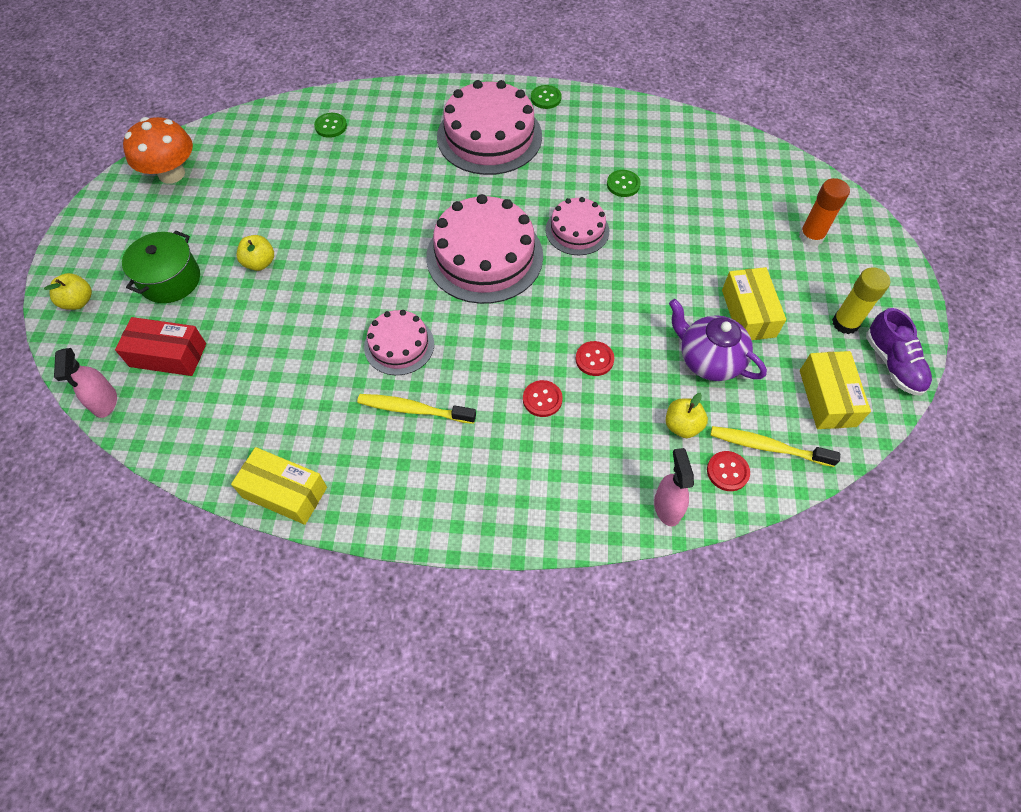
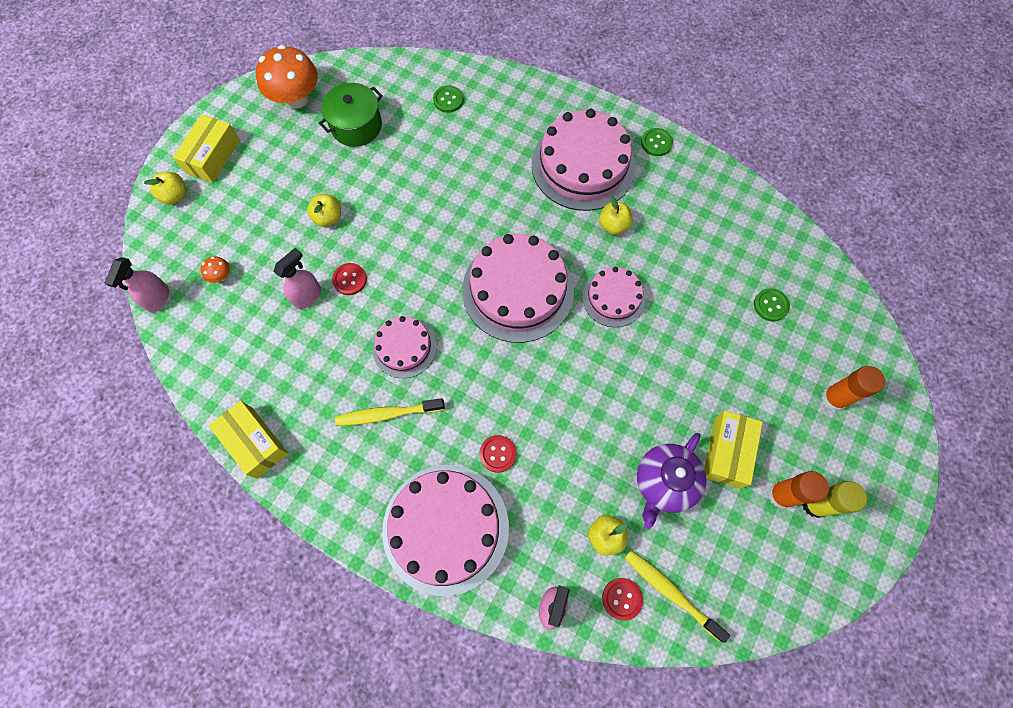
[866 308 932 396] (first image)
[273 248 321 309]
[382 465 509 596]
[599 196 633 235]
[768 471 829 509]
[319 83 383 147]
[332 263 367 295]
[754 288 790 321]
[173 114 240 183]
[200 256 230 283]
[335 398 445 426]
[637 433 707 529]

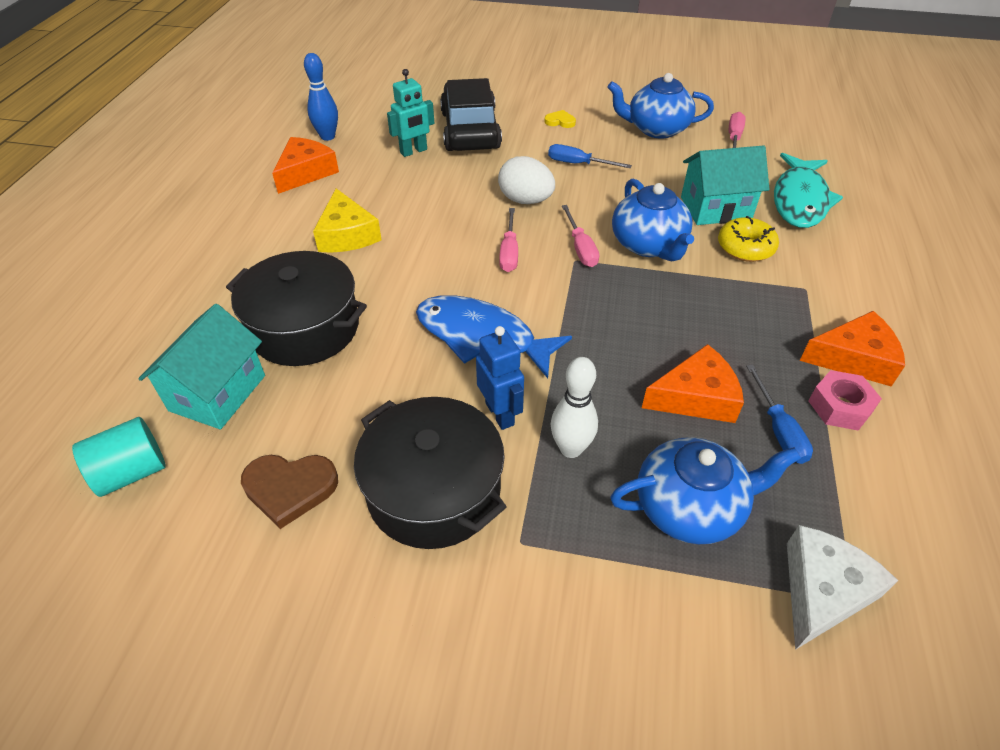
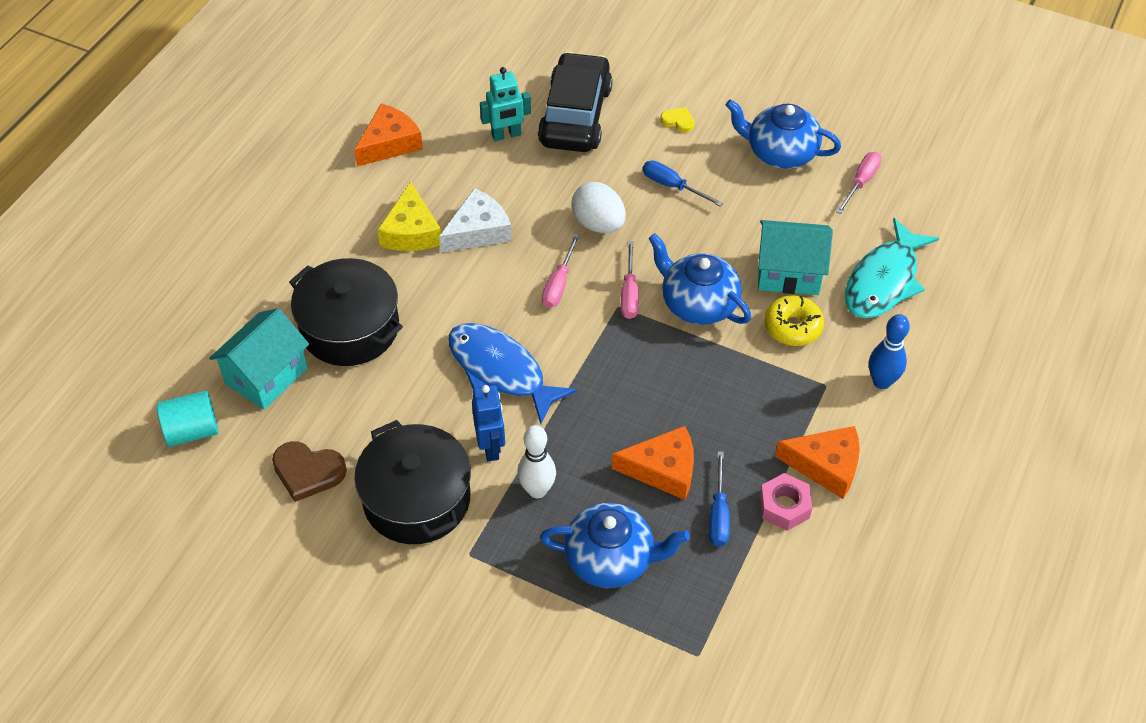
[869 314 910 389]
[439 188 512 253]
[648 233 751 325]

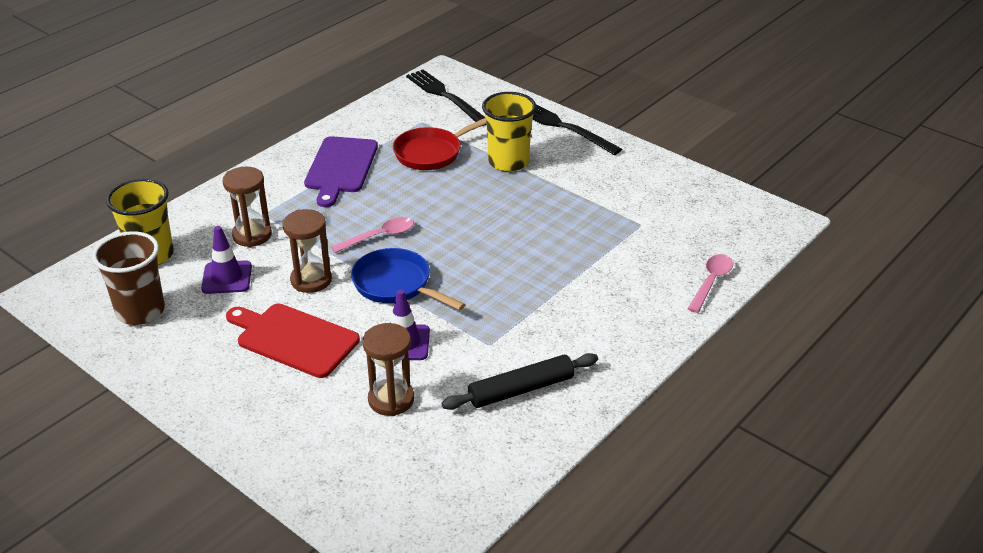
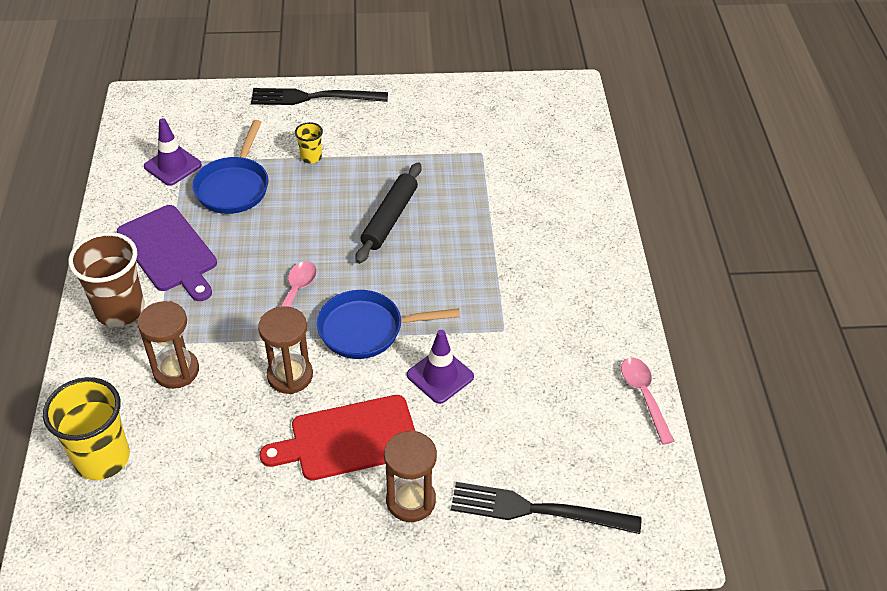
[68 232 145 327]
[144 118 202 186]
[384 430 437 522]
[451 482 641 534]
[355 162 422 264]
[621 357 674 445]
[192 120 268 214]
[295 122 323 164]

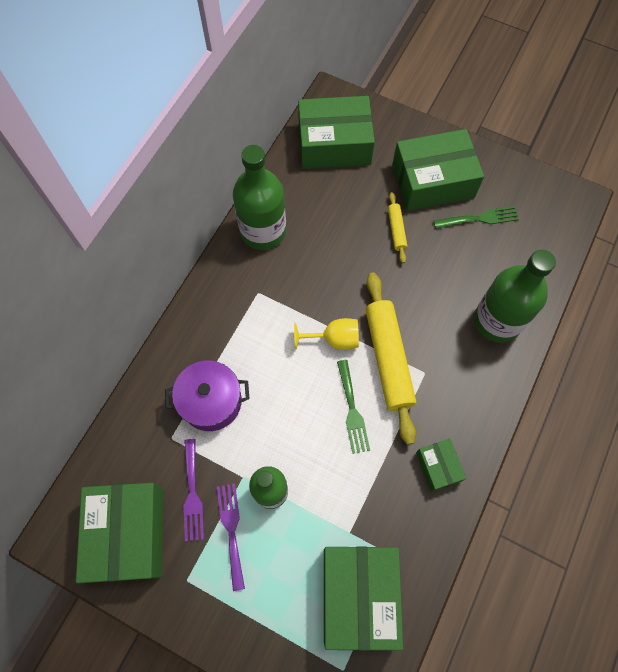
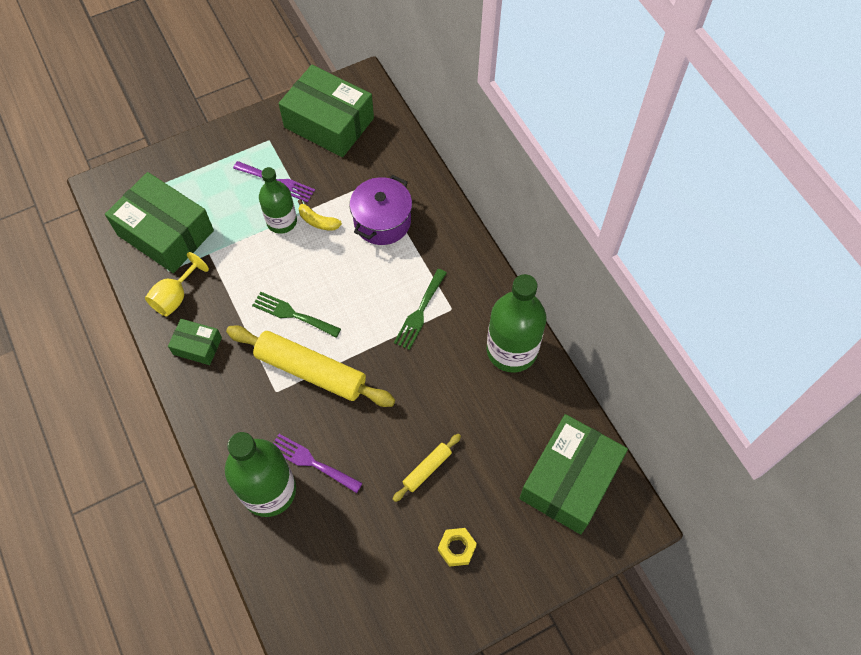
[298 199 342 231]
[273 434 363 493]
[145 252 209 317]
[394 269 447 350]
[438 528 477 567]
[393 434 461 502]

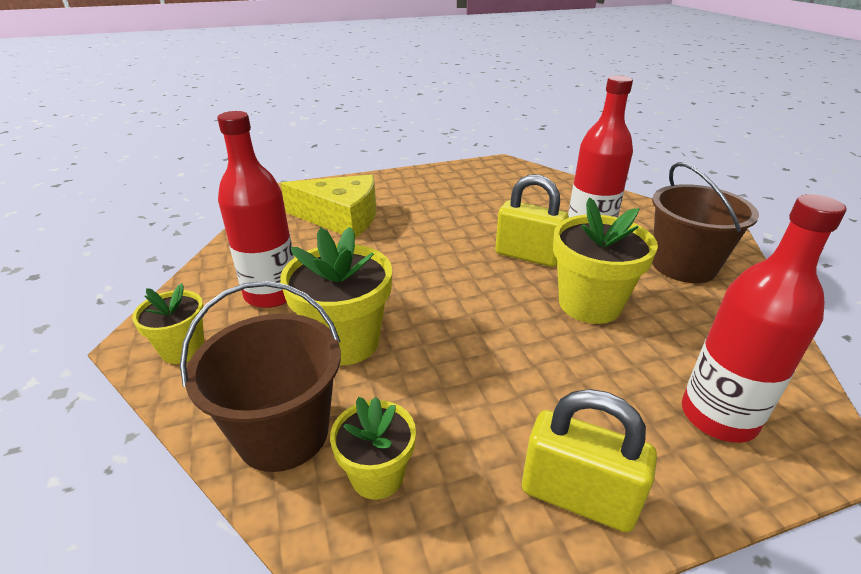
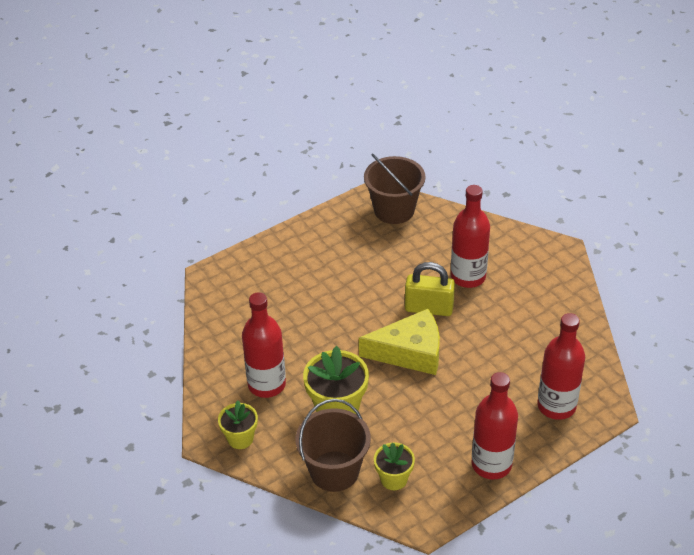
[553 197 658 324] (first image)
[359 309 440 375]
[364 154 426 224]
[471 372 518 479]

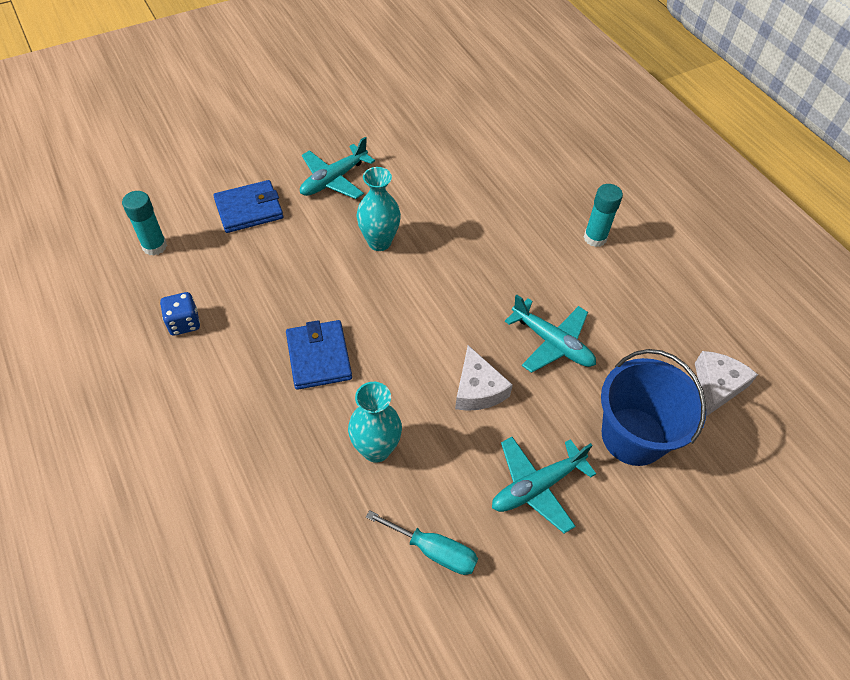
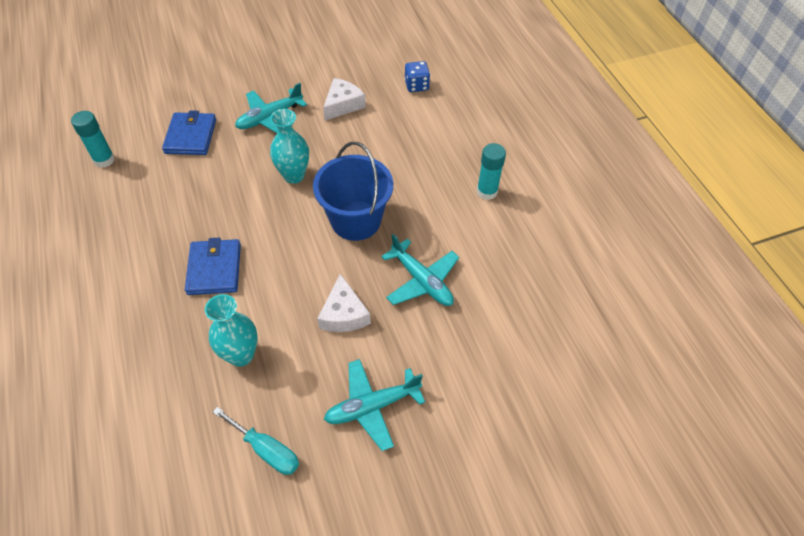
[404 61 430 92]
[313 142 393 241]
[323 78 366 120]
[162 110 216 155]

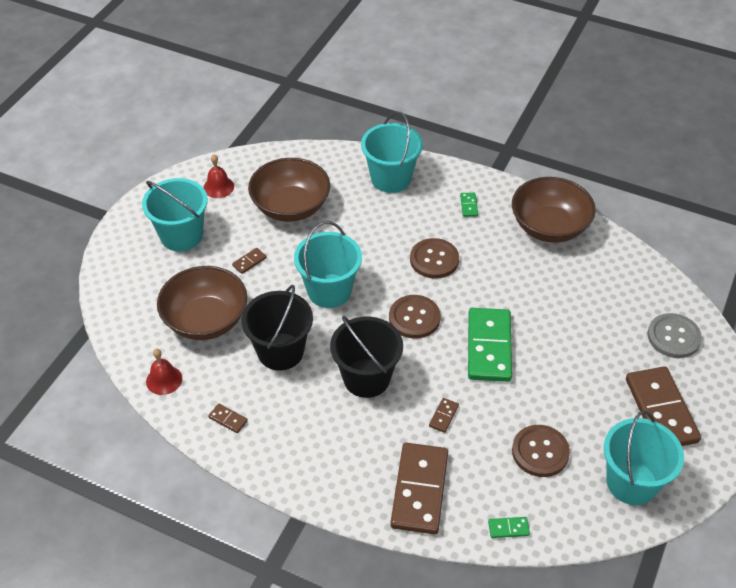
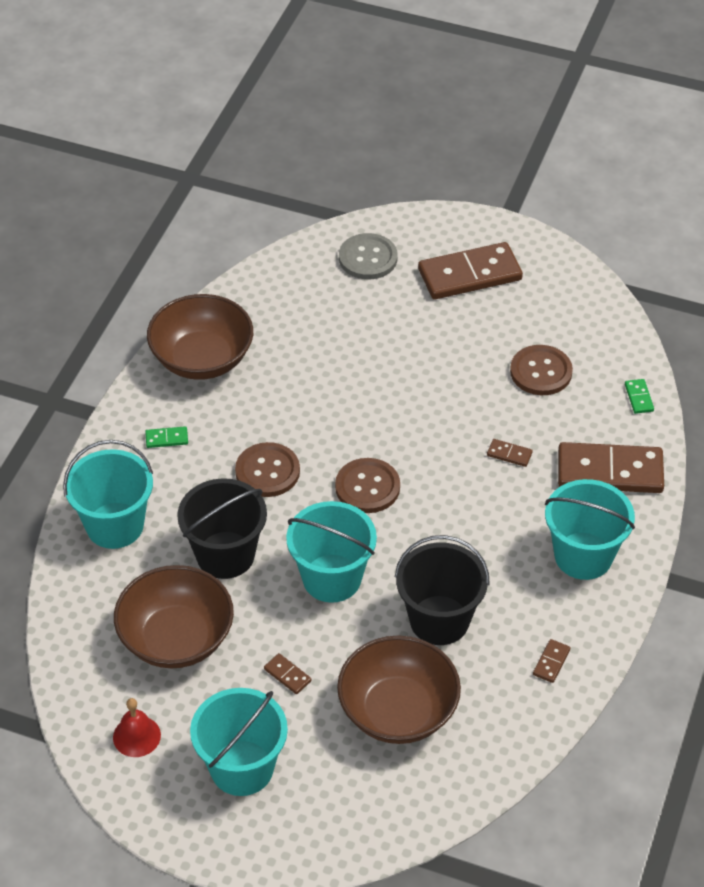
[146 349 182 395] (first image)
[468 308 512 382] (first image)
[177 478 267 579]
[545 479 635 580]

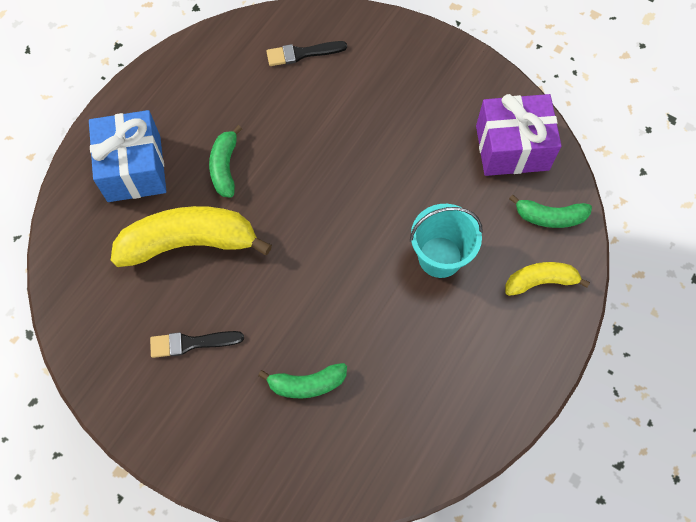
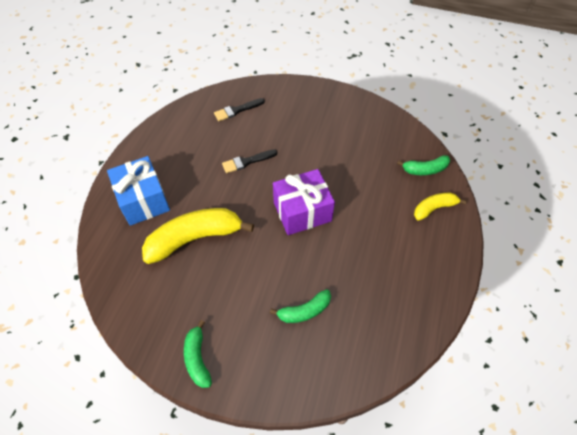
[410 204 483 278] (first image)
[222 149 278 173]
[184 320 212 388]
[273 169 335 235]

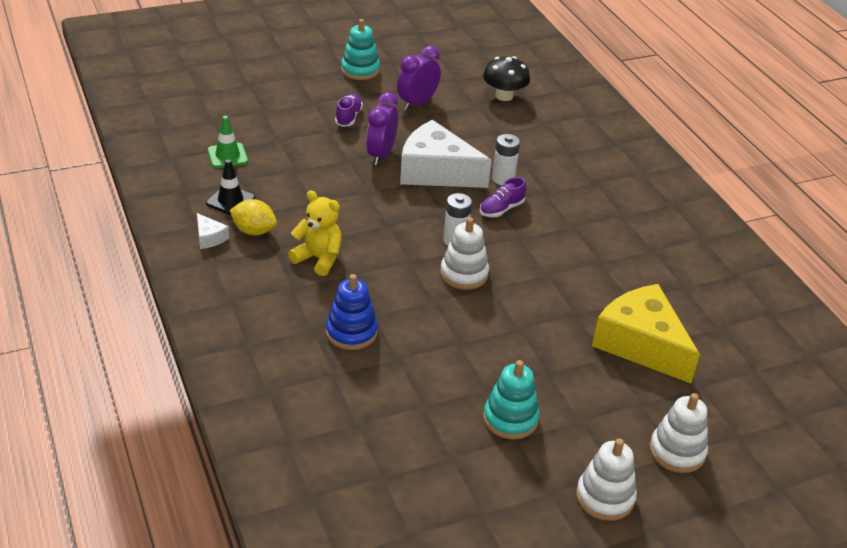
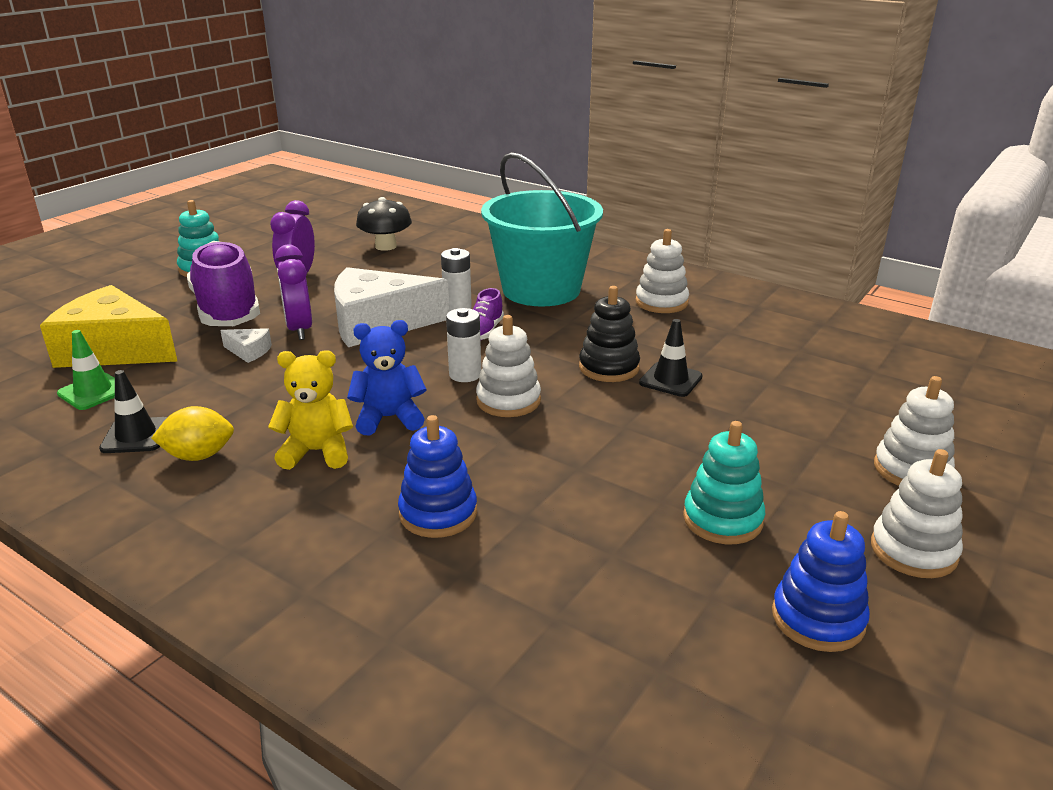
[347 320 427 435]
[481 152 603 306]
[579 286 640 382]
[635 229 689 313]
[639 319 703 397]
[772 511 870 652]
[220 328 272 363]
[40 285 178 368]
[187 241 260 326]

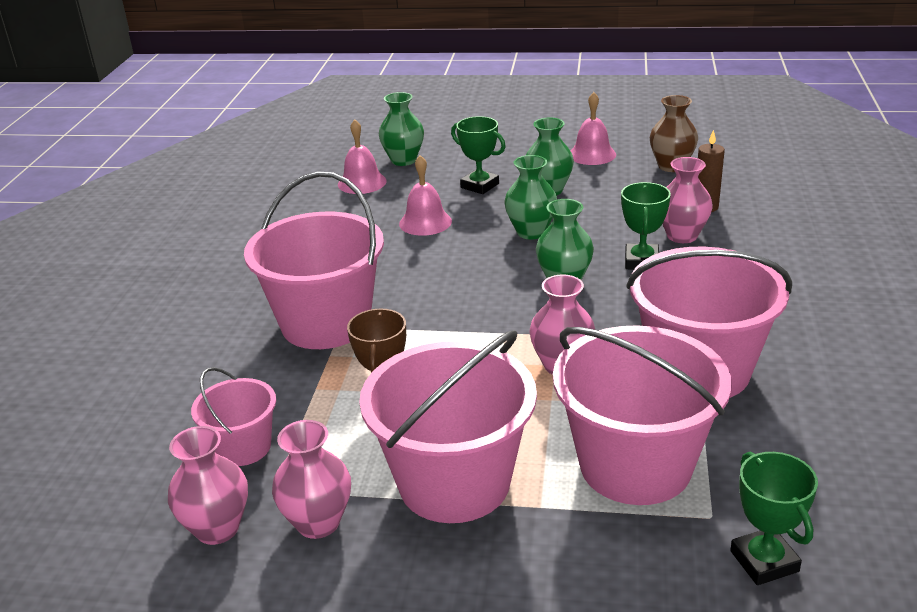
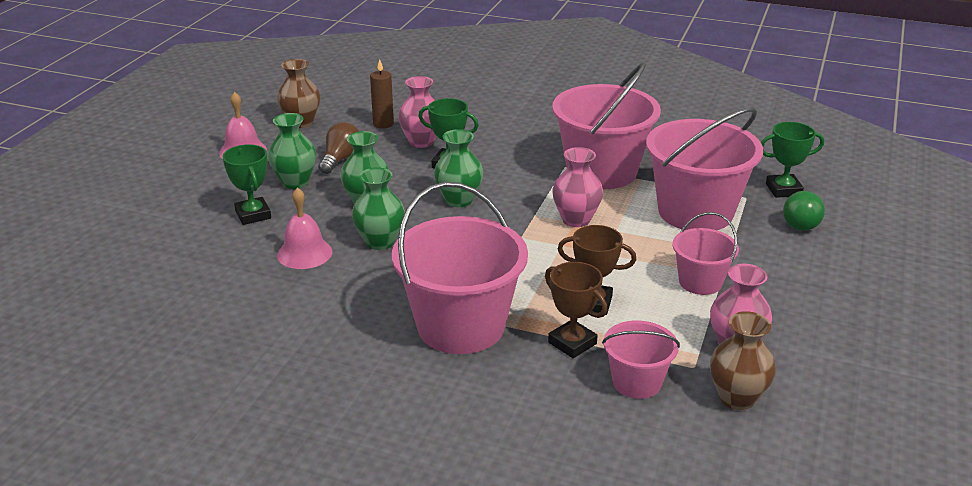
[338 119 386 194] (first image)
[319 122 359 174]
[545 262 607 358]
[783 191 825 231]
[352 167 405 250]
[710 311 776 410]
[223 144 271 225]
[672 212 739 295]

